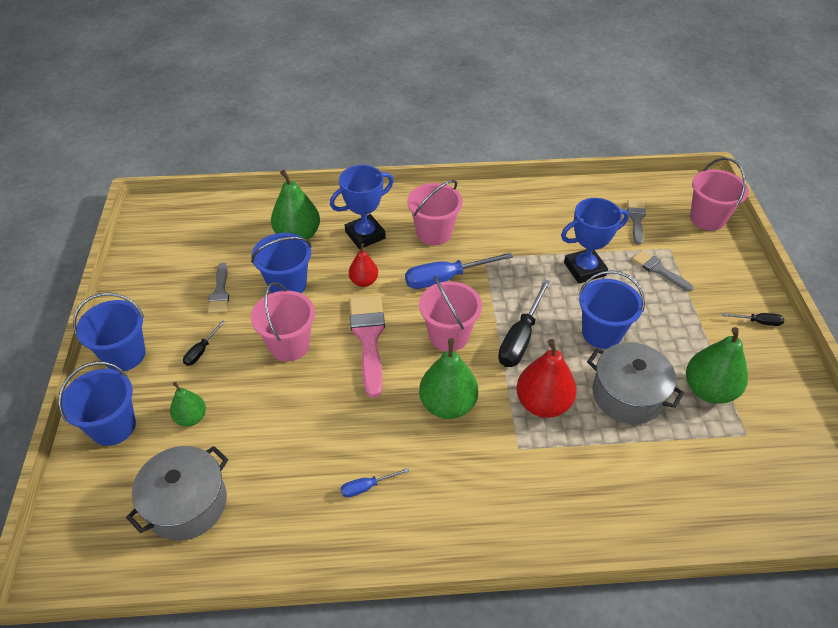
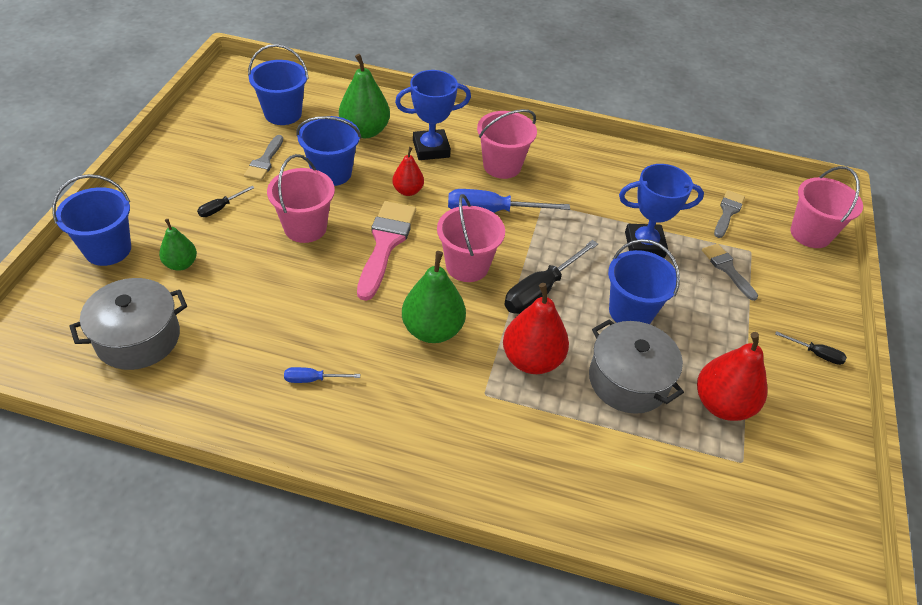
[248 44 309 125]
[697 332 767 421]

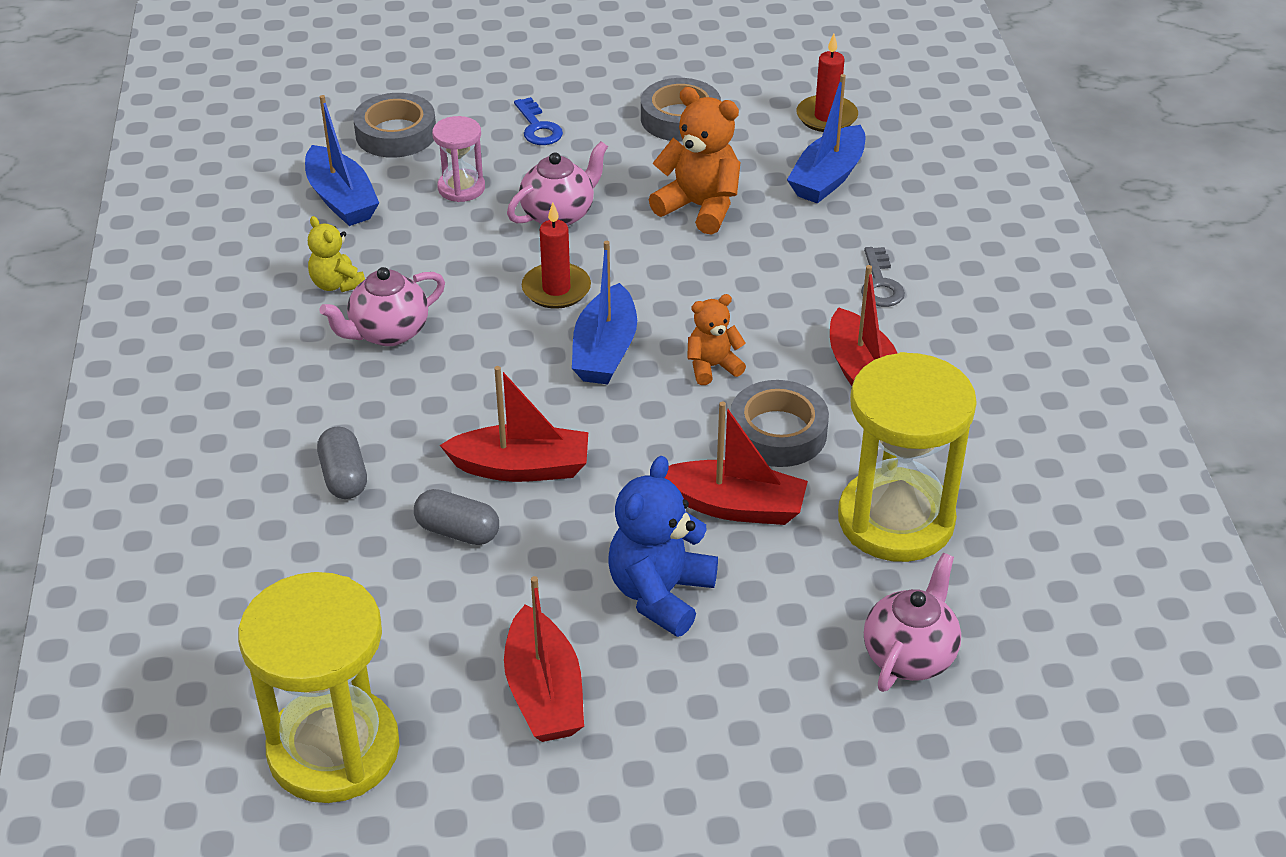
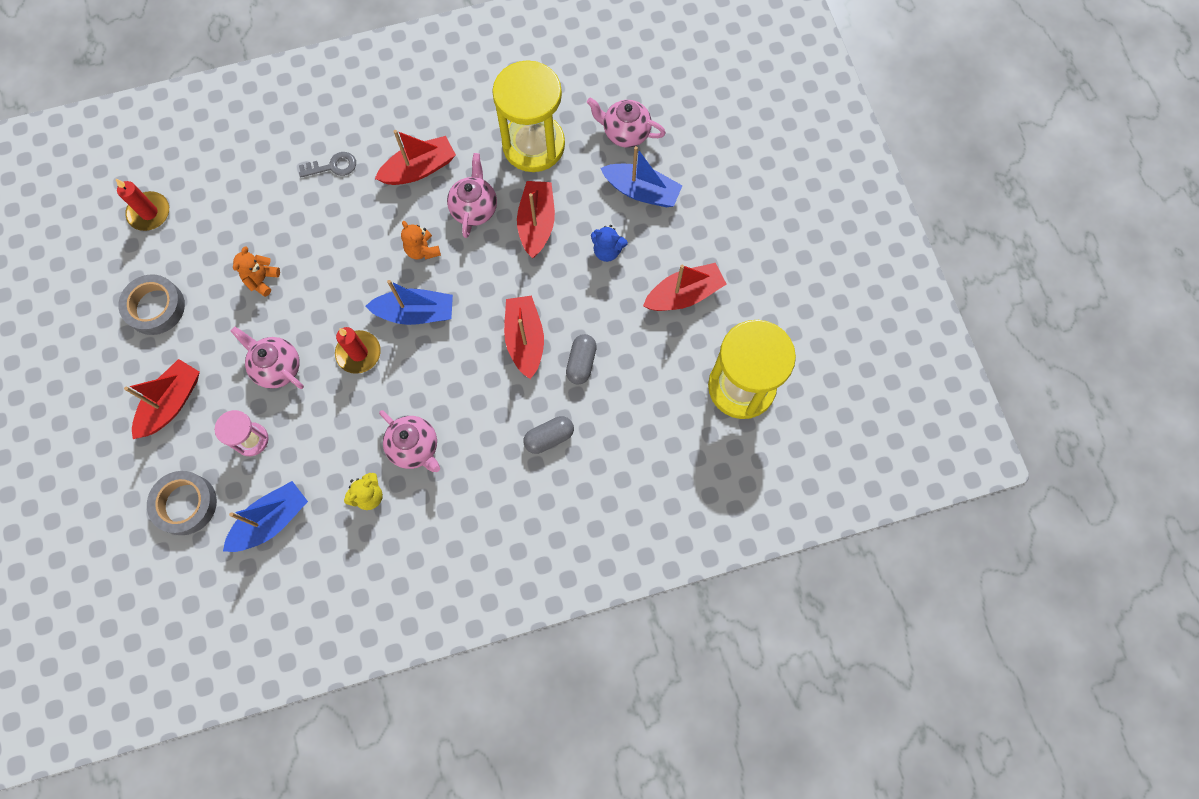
[600 146 683 208]
[124 359 200 439]
[447 153 497 238]
[591 225 628 262]
[233 246 280 297]

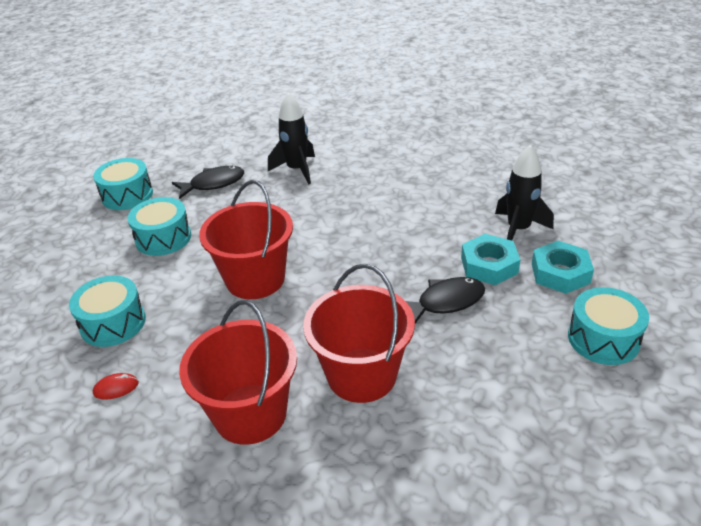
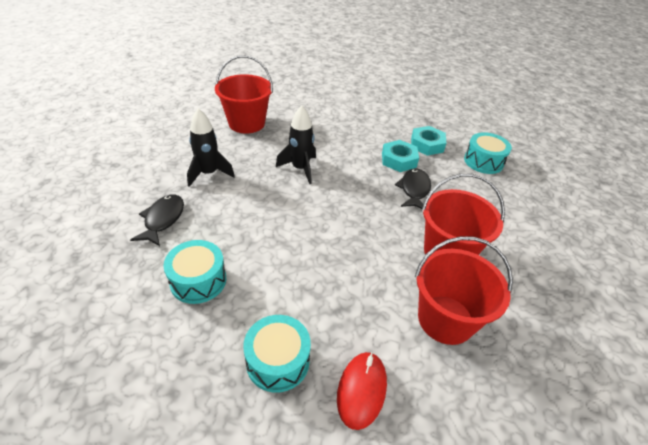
[93 158 153 210] (first image)
[215 55 273 134]
[276 106 316 184]
[337 352 387 430]

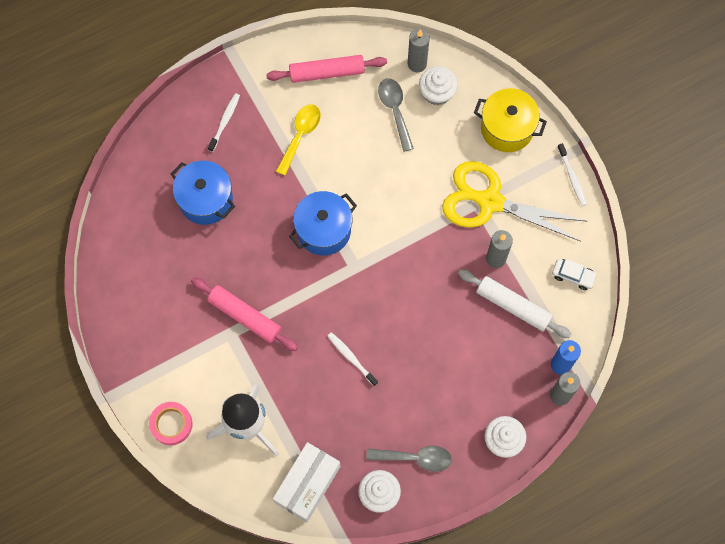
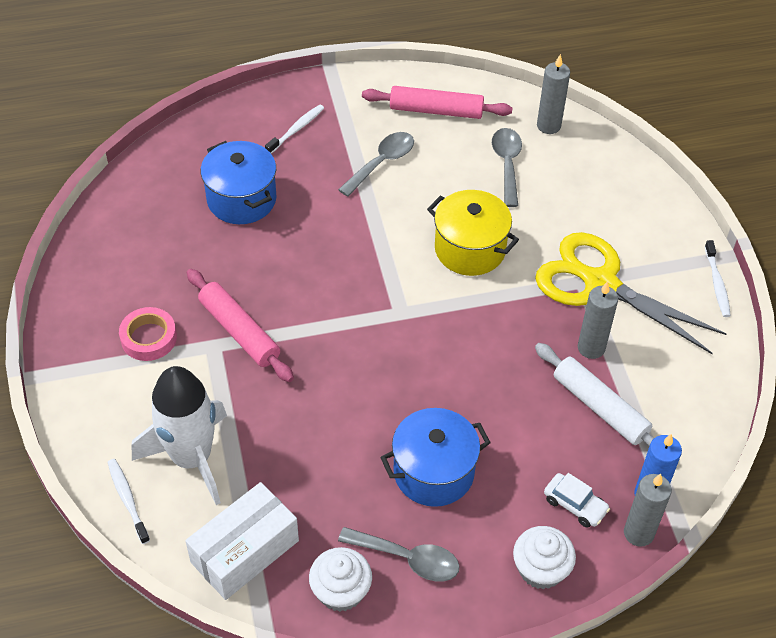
[419 66 458 105] (first image)
[119 307 177 361]
[380 408 491 507]
[107 459 150 544]
[427 190 519 276]
[544 473 610 528]
[338 132 414 197]

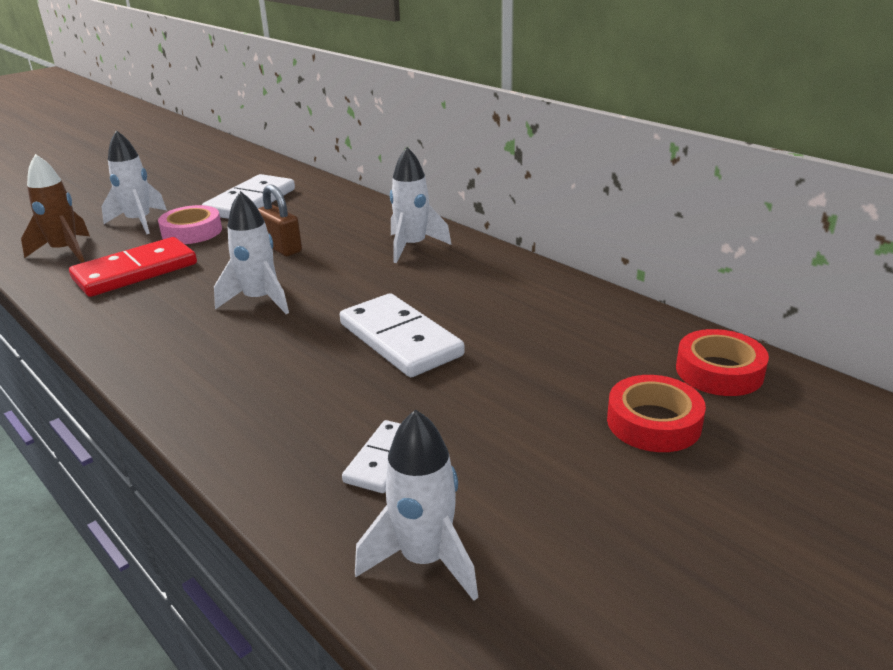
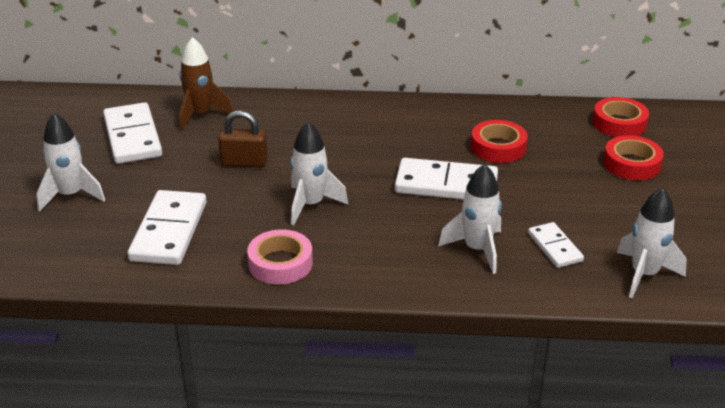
[471 120 528 163]
[179 37 233 130]
[247 229 313 285]
[438 164 502 274]
[128 190 207 265]

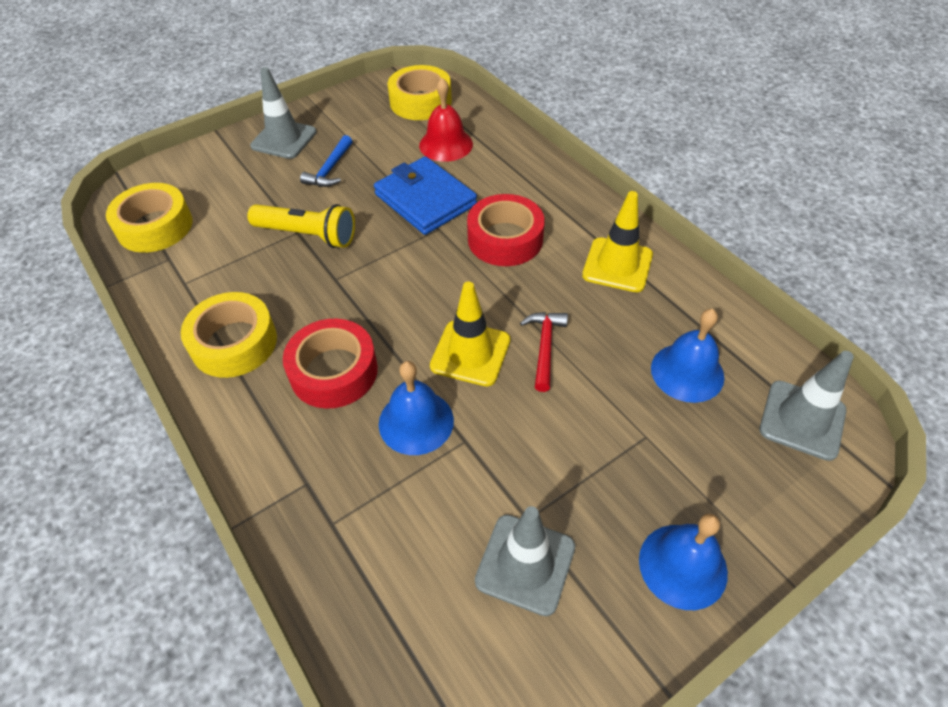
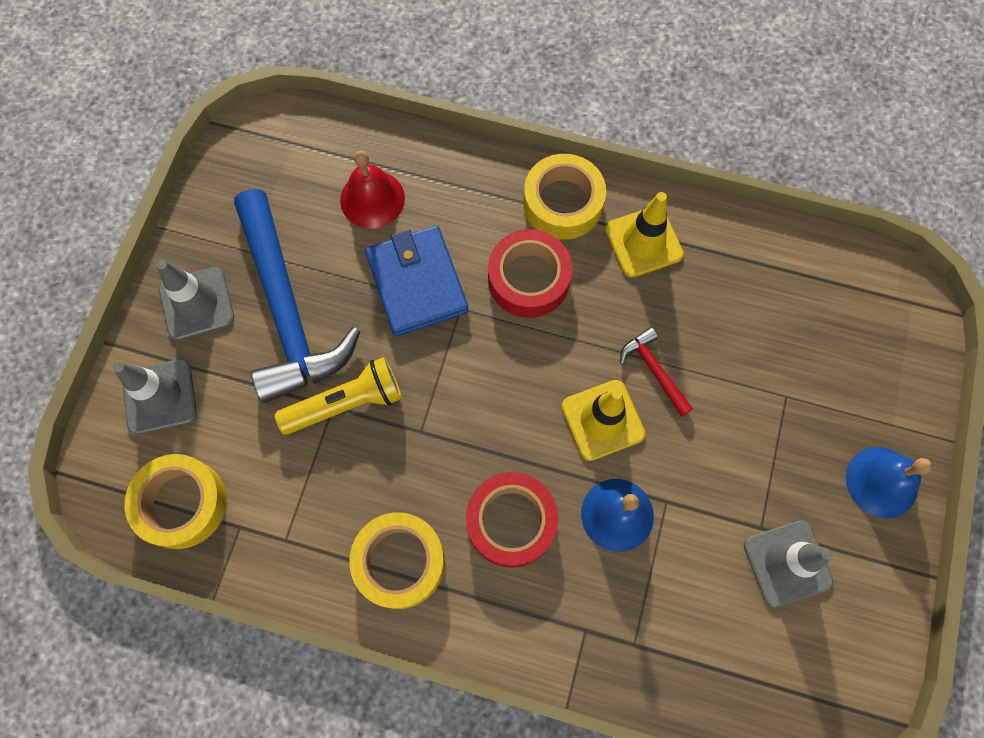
[651 309 724 403] (first image)
[523 154 606 240]
[113 359 197 434]
[365 226 469 336]
[234 189 360 403]

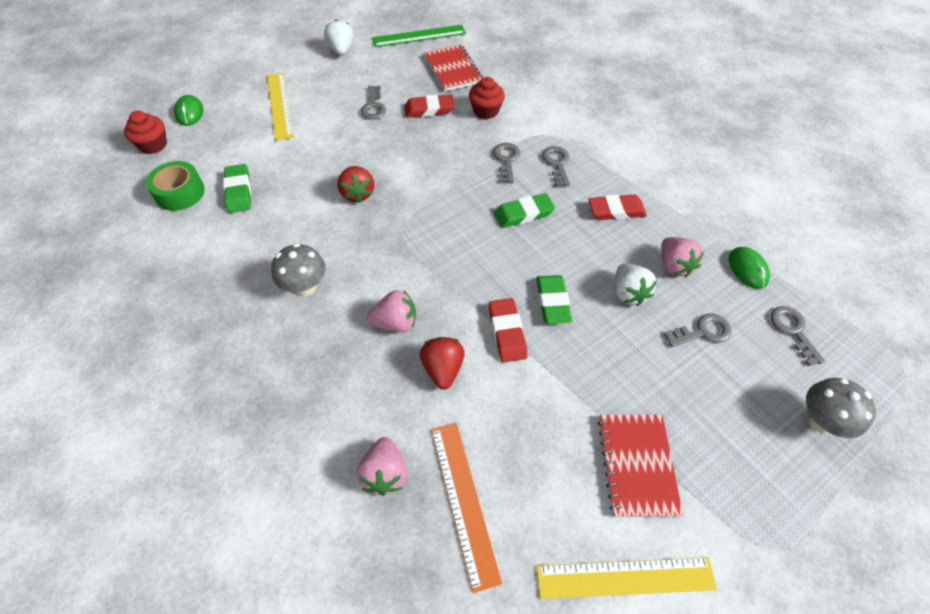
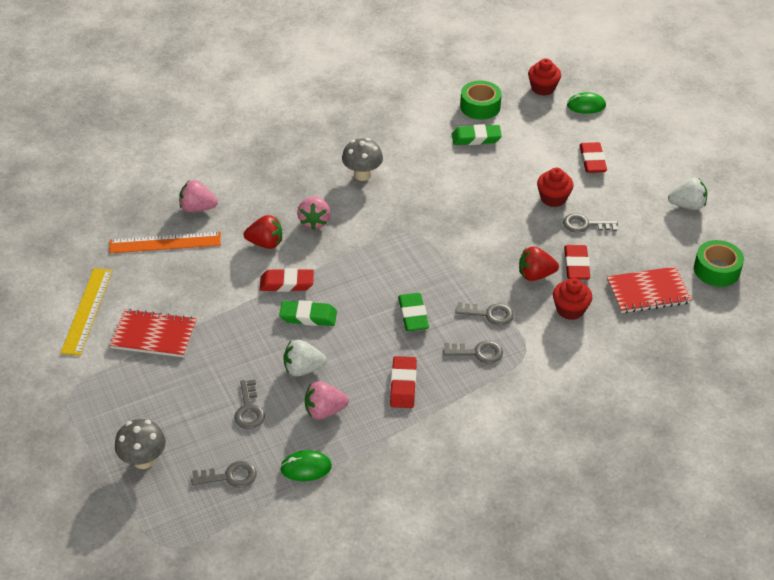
[537 168 573 207]
[519 247 559 281]
[579 142 607 173]
[694 240 744 287]

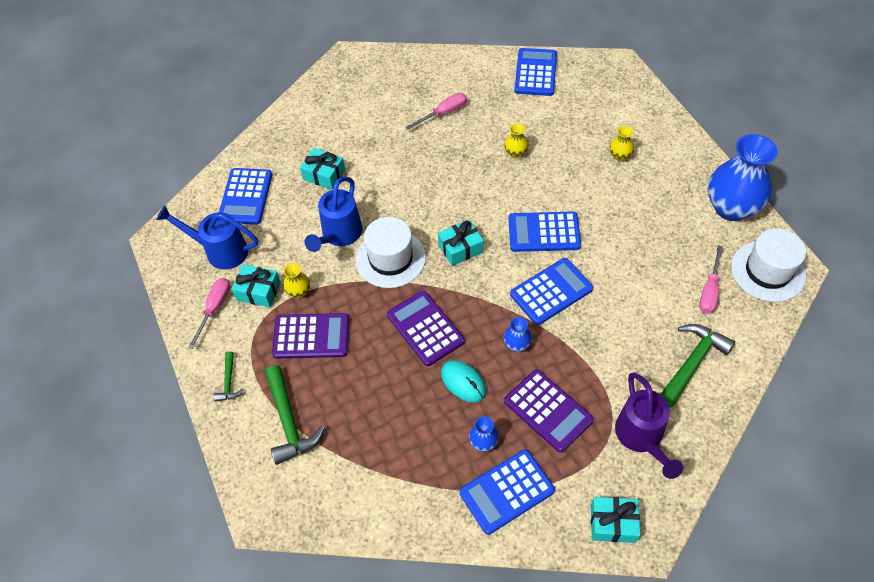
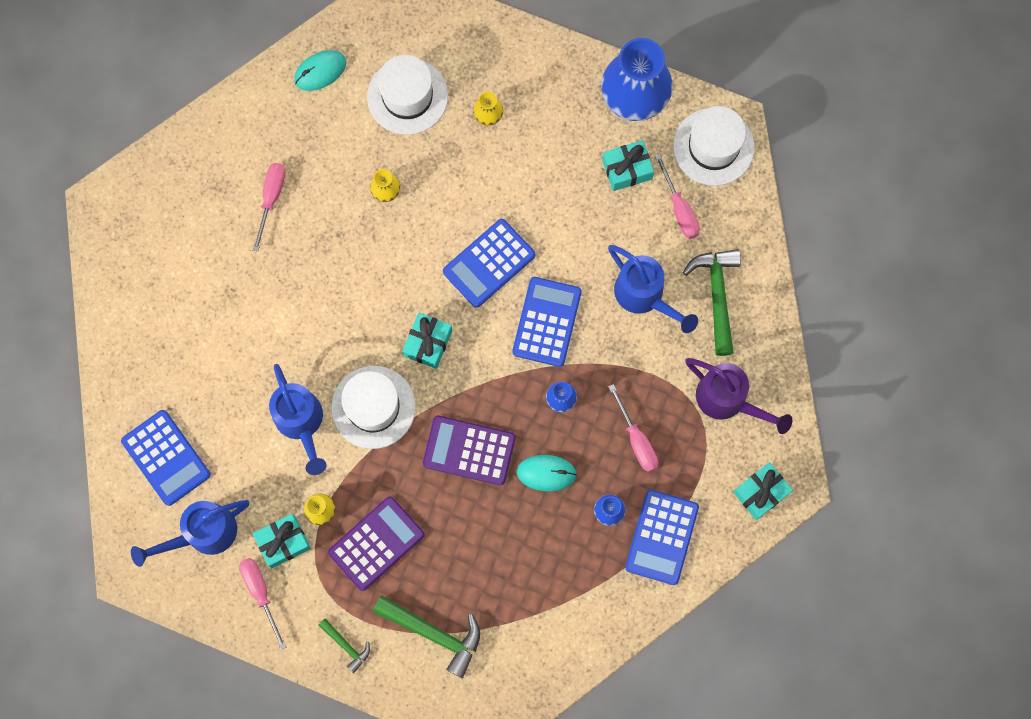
[367 55 448 135]
[608 245 698 333]
[602 140 654 191]
[608 384 658 472]
[294 50 346 91]

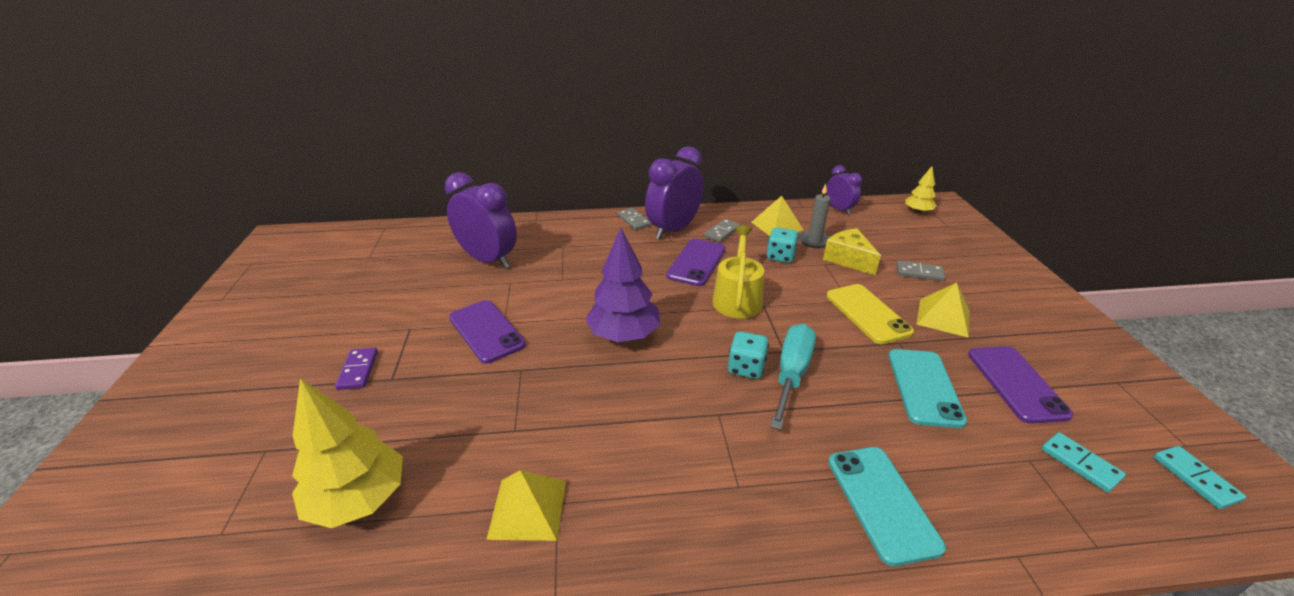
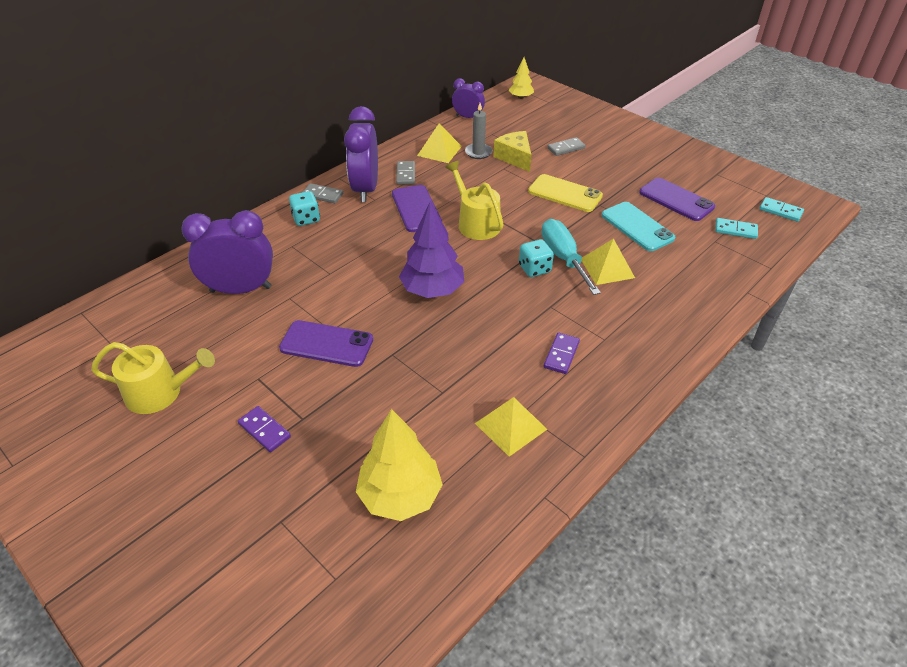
[828 447 946 566] (first image)
[91 342 215 414]
[544 333 580 374]
[289 191 320 226]
[581 239 635 285]
[493 131 531 172]

